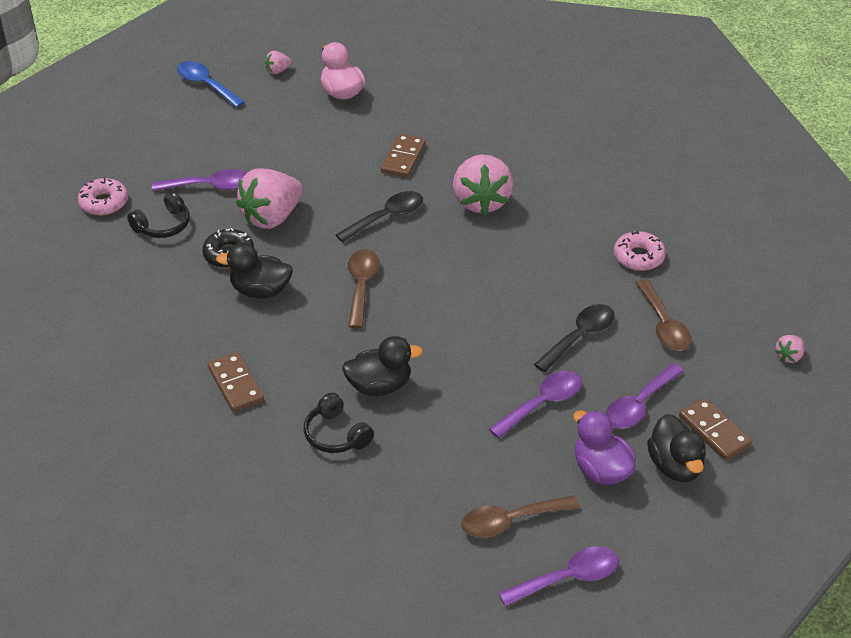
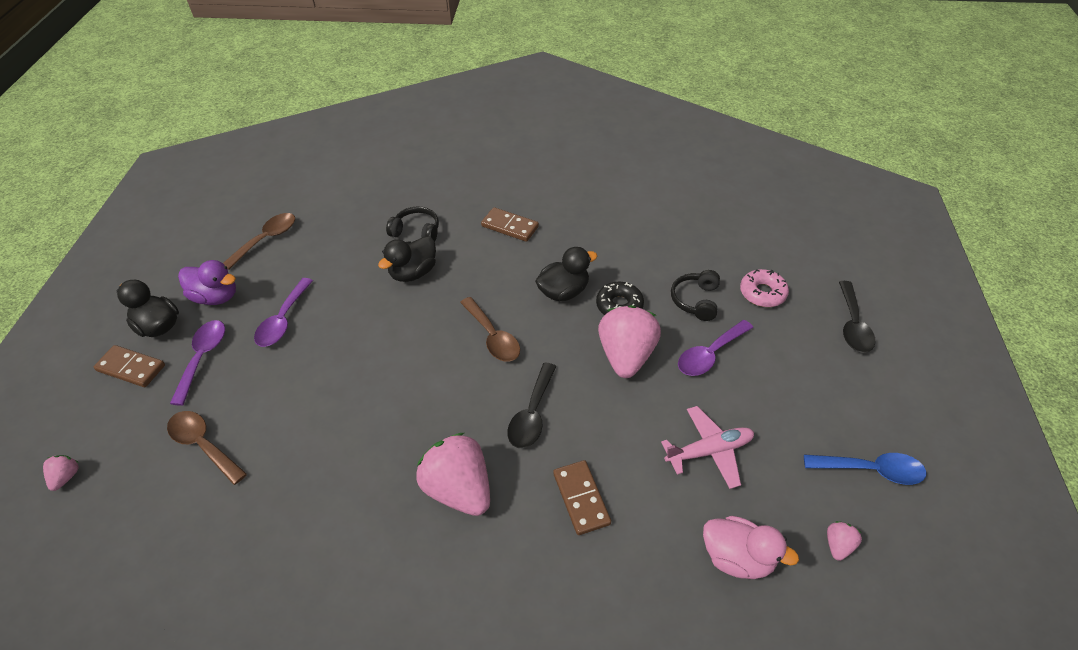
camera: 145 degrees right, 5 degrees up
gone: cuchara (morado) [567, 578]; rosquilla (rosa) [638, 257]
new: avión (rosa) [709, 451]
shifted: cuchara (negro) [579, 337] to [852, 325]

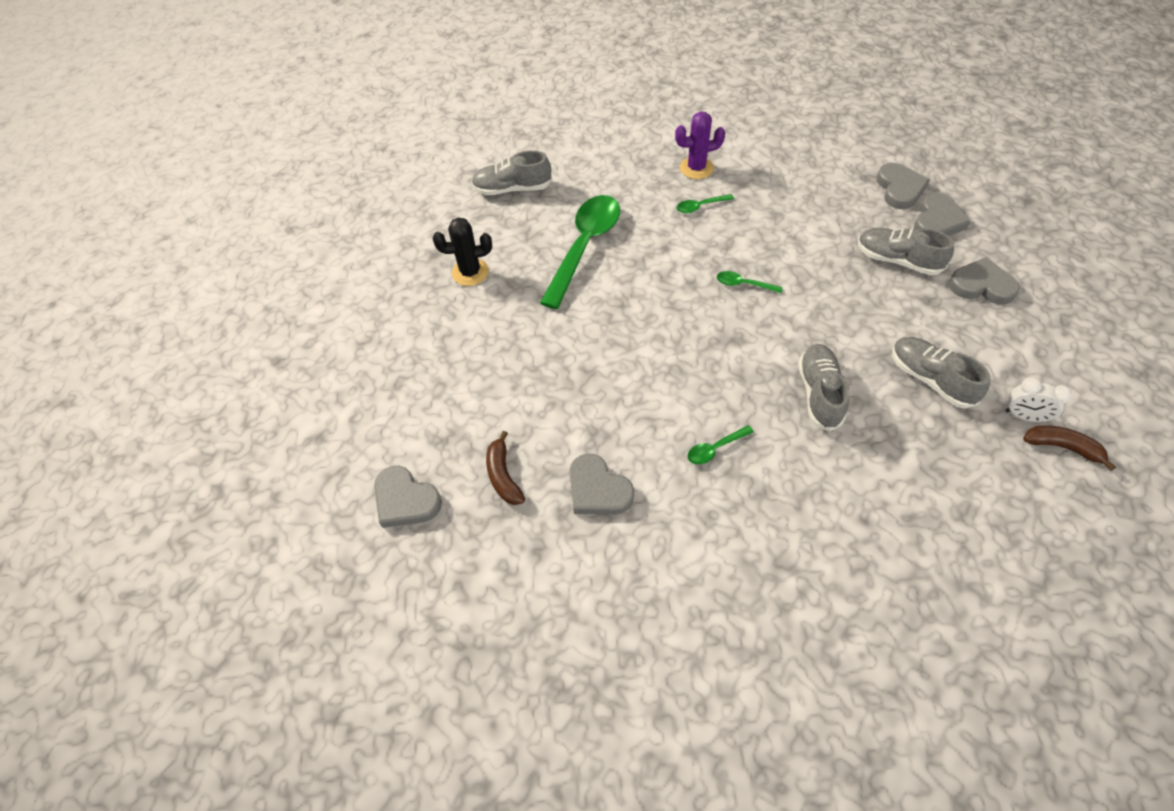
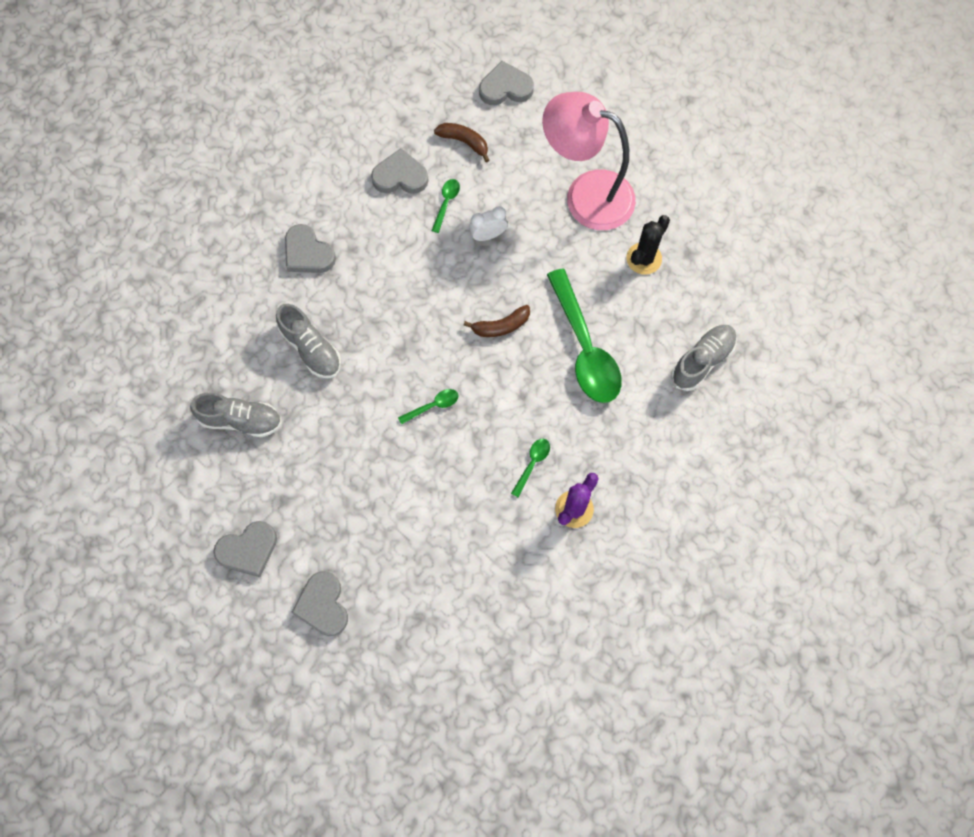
camera: 135 degrees right, 15 degrees up
gone: zapato (gris) [897, 260]
new: lámpara (rosa) [586, 195]
shifted: cuchara (verde) [715, 448] to [446, 203]; corazón (gris) [899, 189] to [308, 253]; despertador (blanco) [1024, 416] to [488, 235]; plátano (marrón) [1062, 447] to [501, 326]

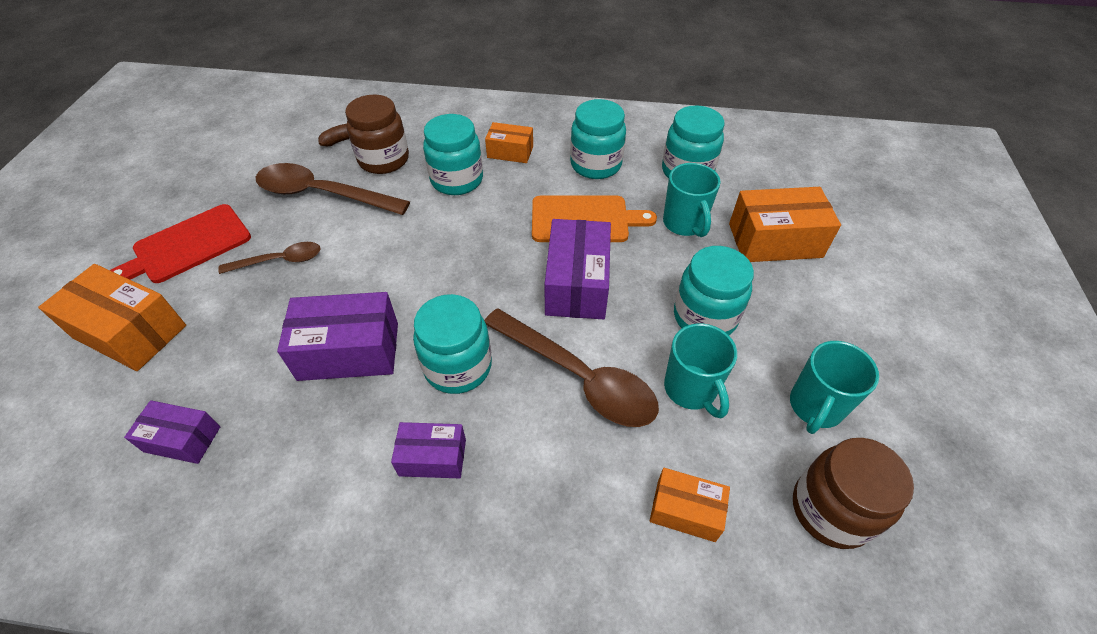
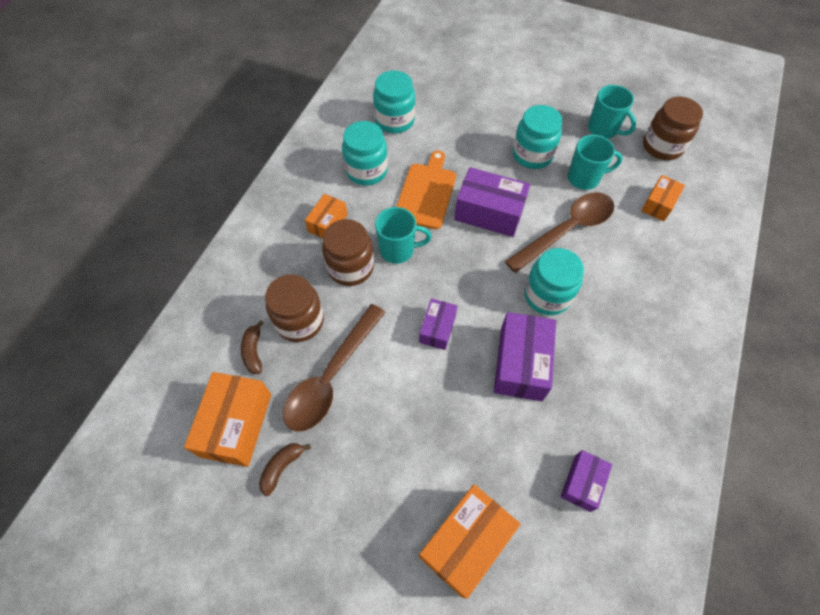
camera: 75 degrees left, 10 degrees up
gone: tabla de cortar (rojo) [188, 245]; cuchara (marrón) [280, 261]
new: plátano (marrón) [282, 467]
shifted: caja (morado) [432, 457] to [437, 329]; taza (turquesa) [684, 224] to [398, 250]; caja (naranja) [775, 240] to [236, 425]
repainted: tarro (turquesa) [457, 180] to tarro (marrón) [350, 267]

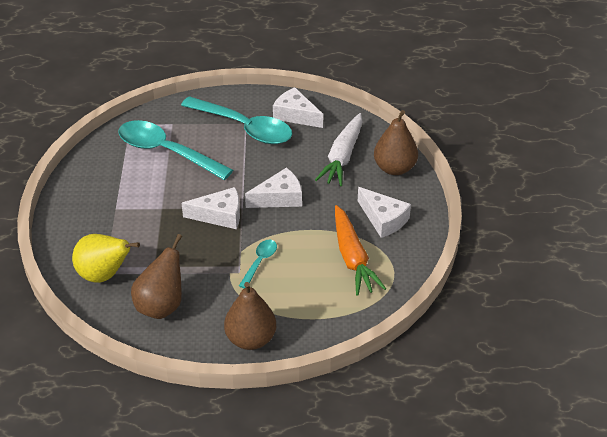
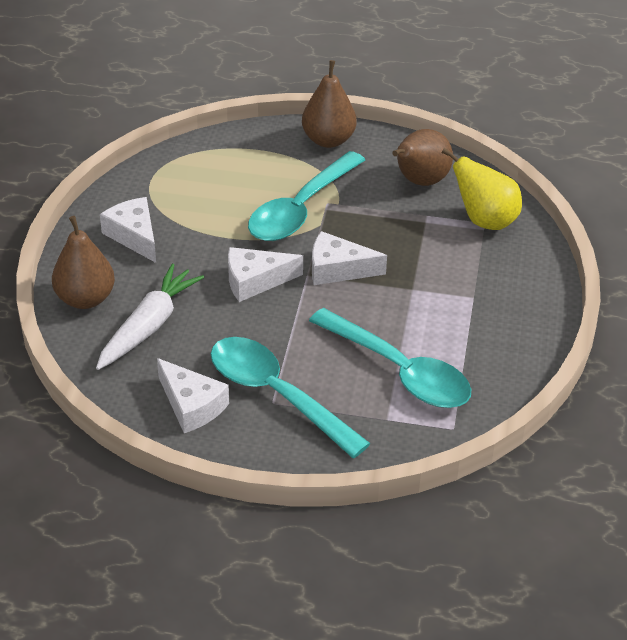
camera: 170 degrees left, 0 degrees up
gone: zanahoria (naranja) [352, 257]
scaled: cuchara (turquesa) [259, 262] = [301, 209] x2.16

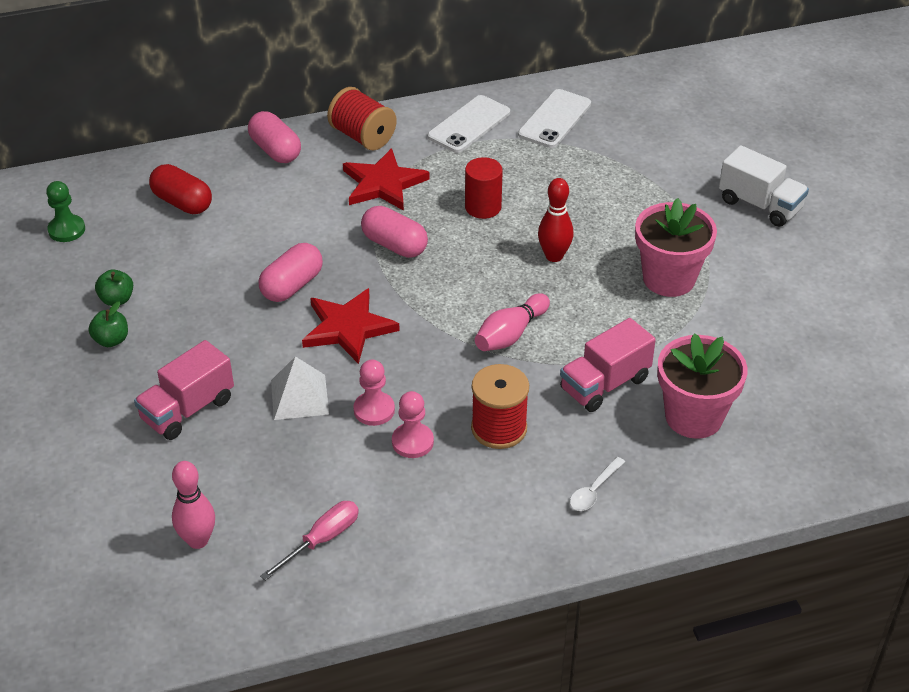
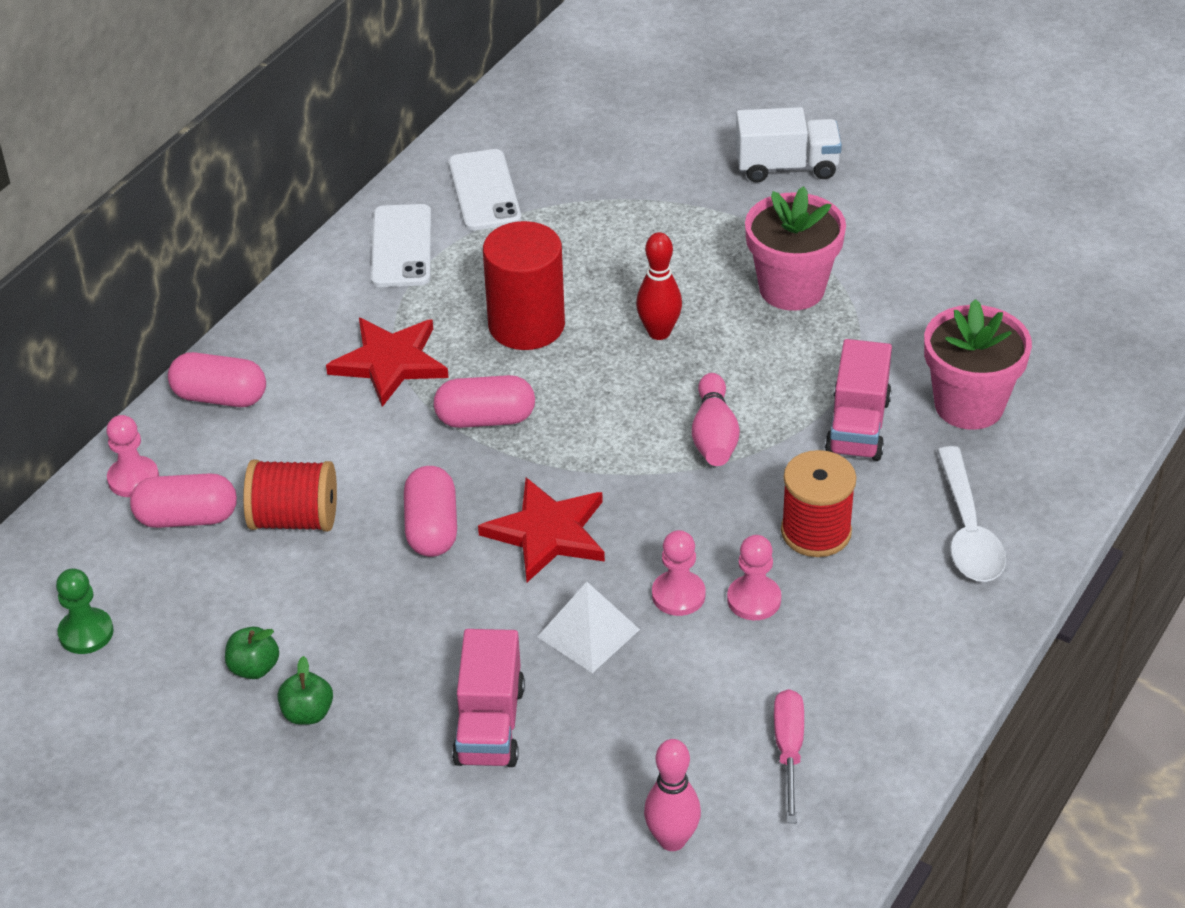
camera: 40 degrees left, 0 degrees up
new: peón (rosa) [133, 479]
shifted: carrete (rojo) [363, 137] to [294, 519]
repainted: cápsula (rojo) [182, 202] to cápsula (rosa) [187, 518]
scaled: cilindro (rojo) [483, 207] = [526, 325] x1.58; cuchara (blanco) [594, 490] = [968, 530] x1.84

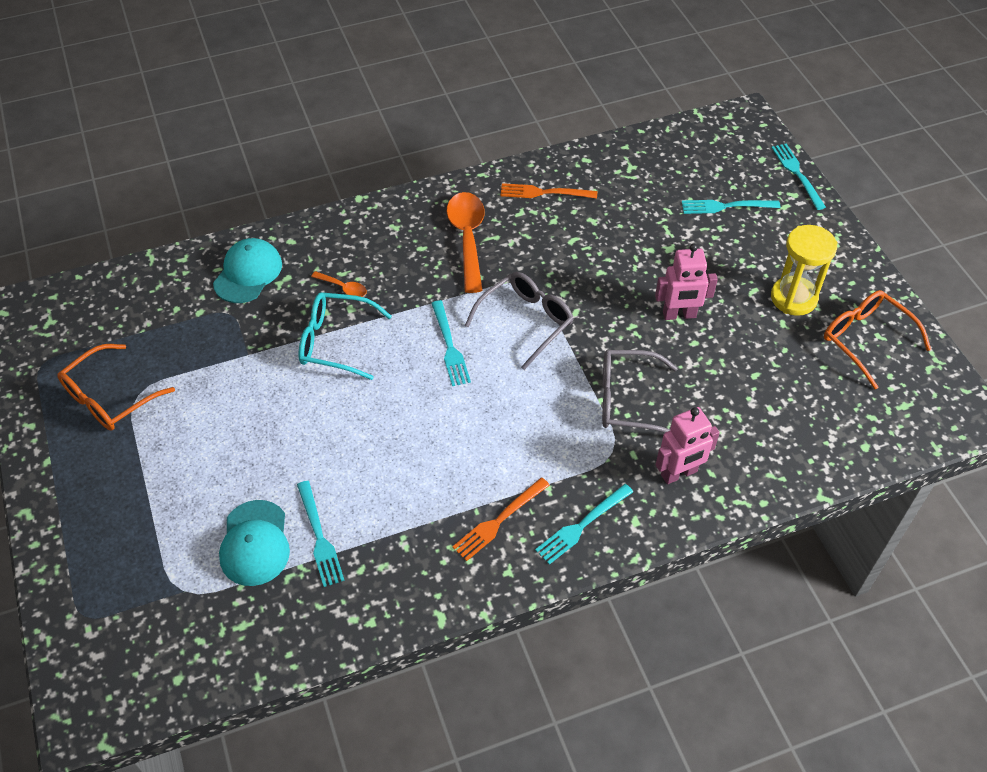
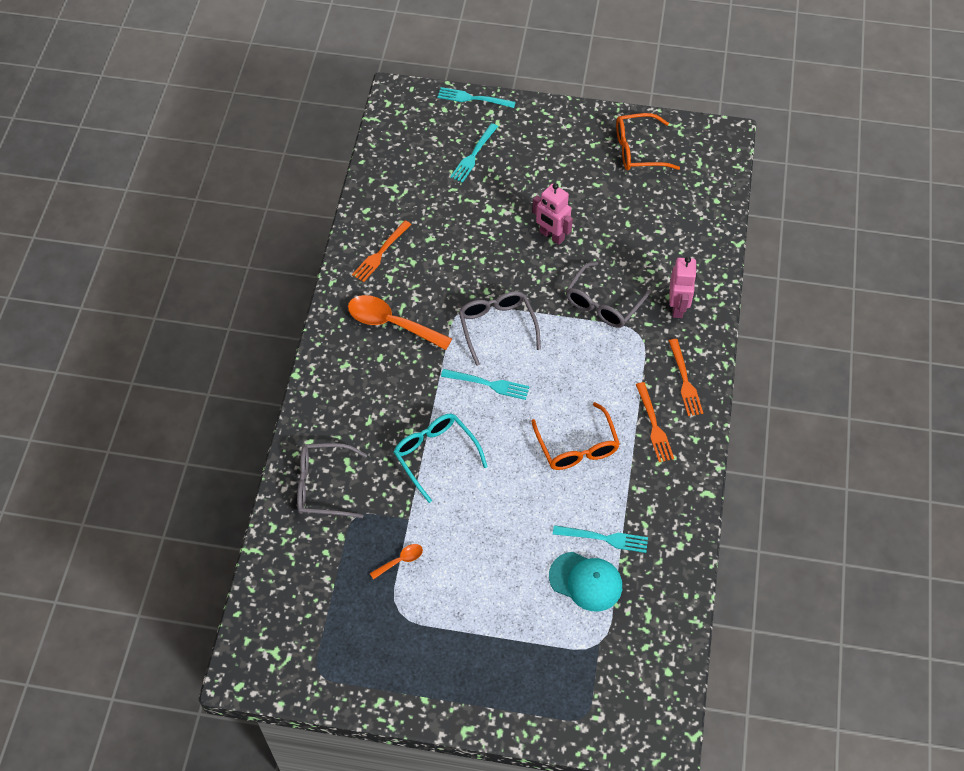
camera: 60 degrees left, 5 degrees up
gone: reloj de arena (amarillo) [793, 298]
shifted: gafas (naranja) [109, 398] to [577, 447]; cuchara (naranja) [343, 288] to [400, 560]
swapped: gorra (turquesa) [248, 273] to gafas (gris) [323, 486]
repainted: tenedor (turquesa) [582, 526] to tenedor (naranja) [685, 381]
rotated: gafas (turquesa) [335, 342] = [435, 455] 105 degrees clockwise; robot (rosa) [679, 315] = [551, 236] 105 degrees clockwise

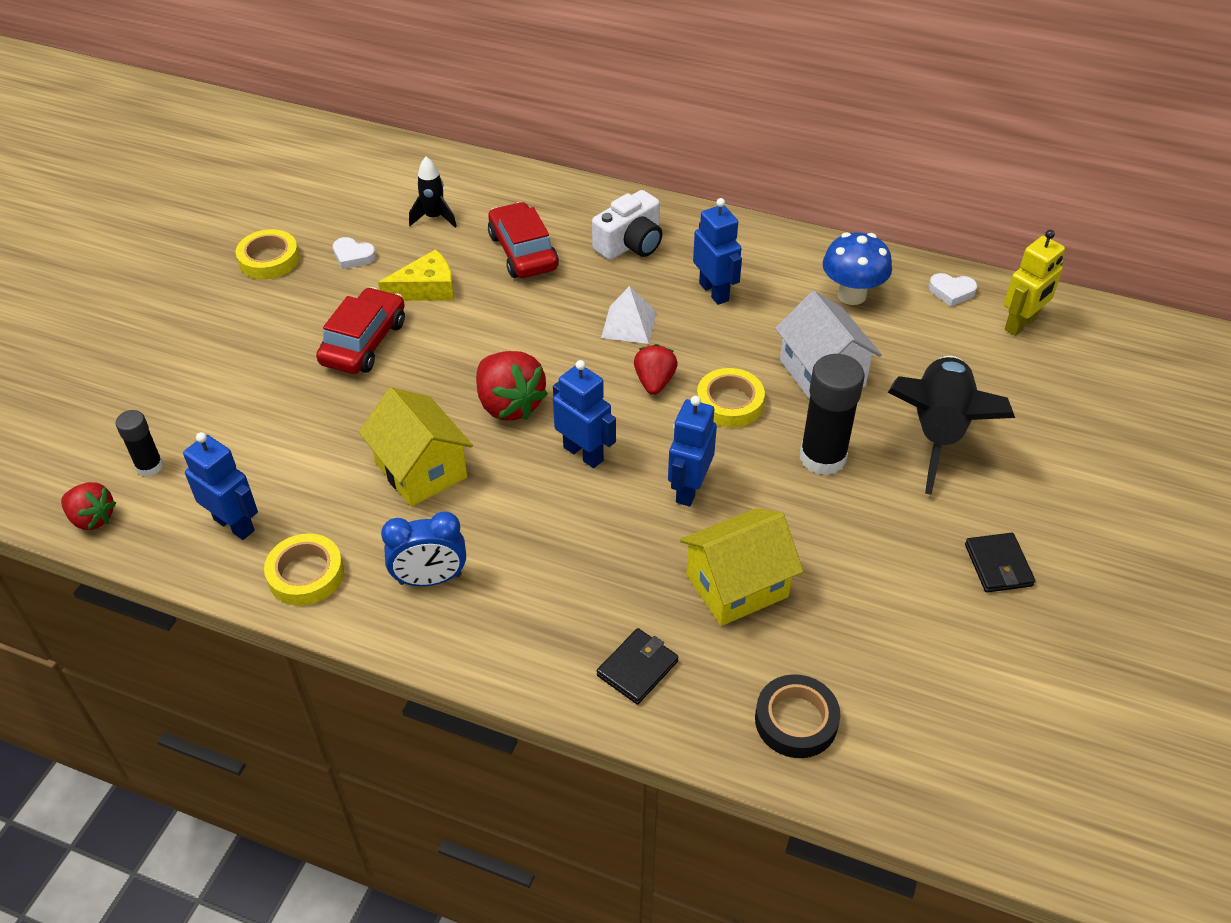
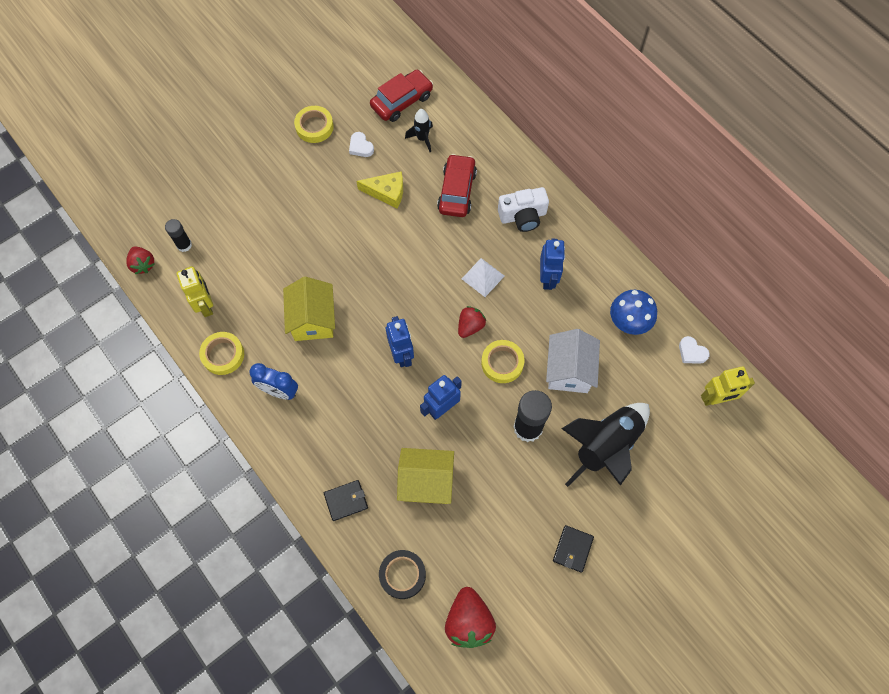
camera: 30 degrees right, 20 degrees up
shifted: coche (rojo) [364, 342] to [402, 101]; fresa (rojo) [509, 405] to [468, 621]
repainted: robot (azul) [234, 524] to robot (amarillo) [205, 305]

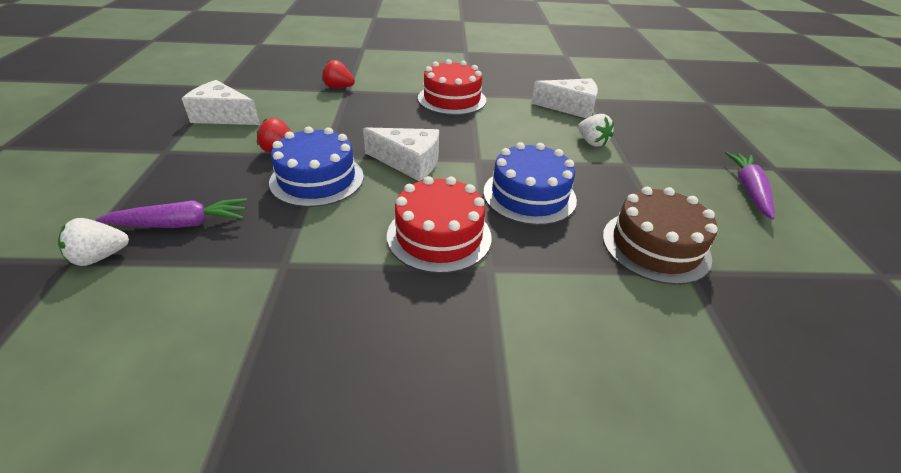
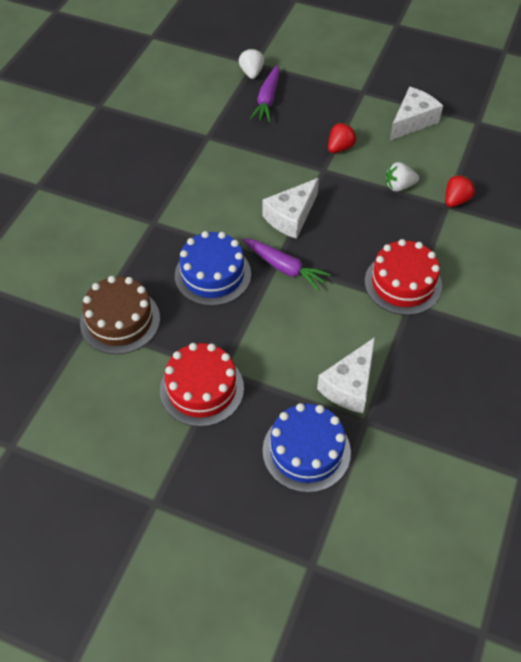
camera: 115 degrees right, 15 degrees up
shifted: tarta (azul) [317, 179] to [306, 451]; tarta (rojo) [439, 236] to [202, 389]; fresa (blanco) [591, 142] to [399, 186]; zanahoria (morado) [748, 190] to [284, 268]

